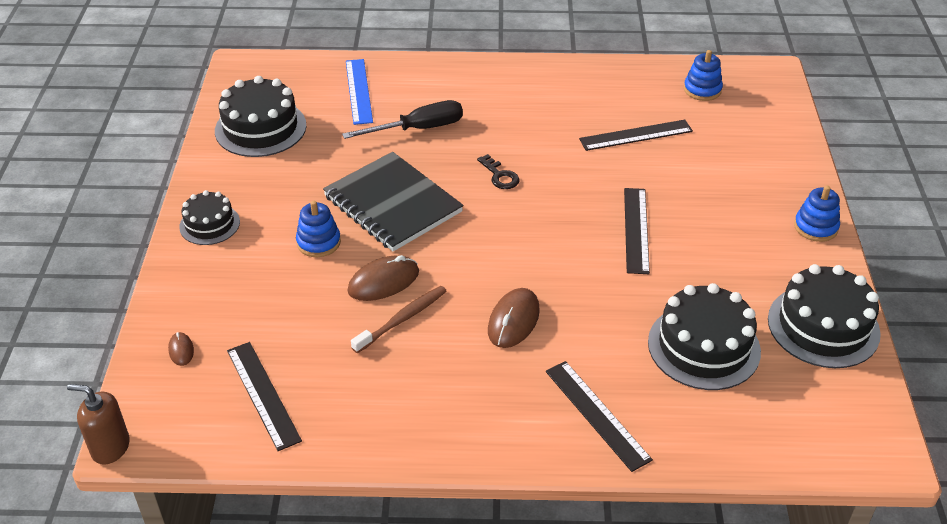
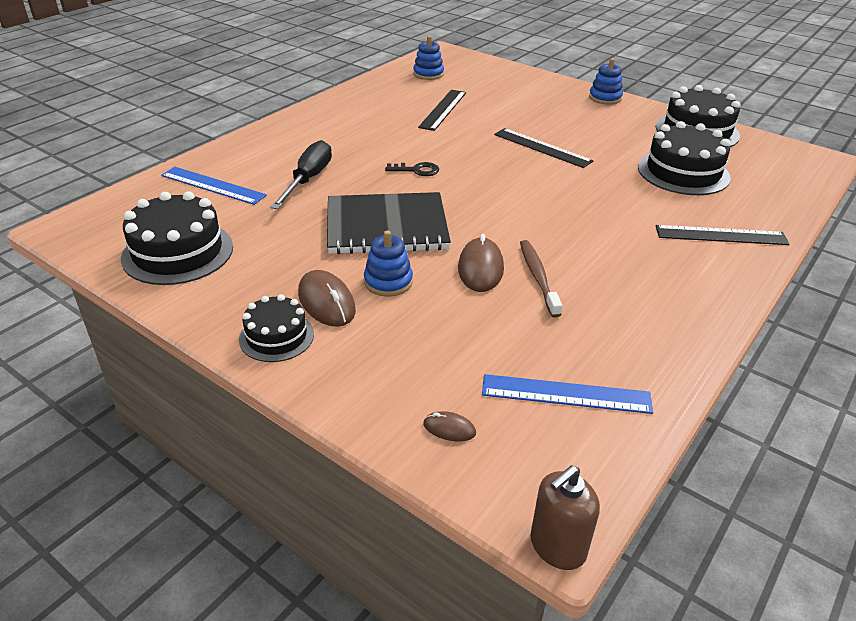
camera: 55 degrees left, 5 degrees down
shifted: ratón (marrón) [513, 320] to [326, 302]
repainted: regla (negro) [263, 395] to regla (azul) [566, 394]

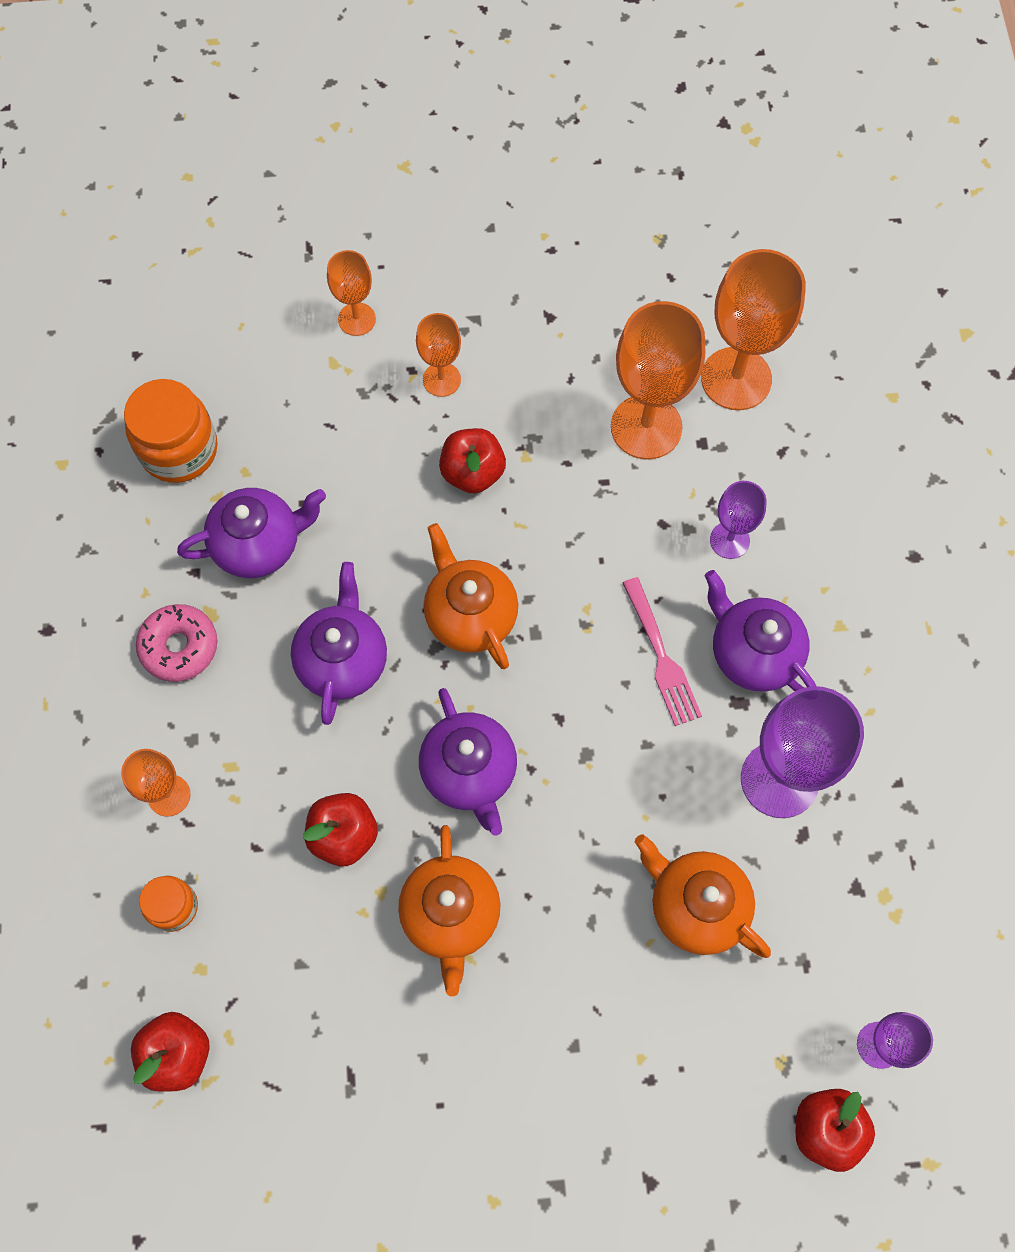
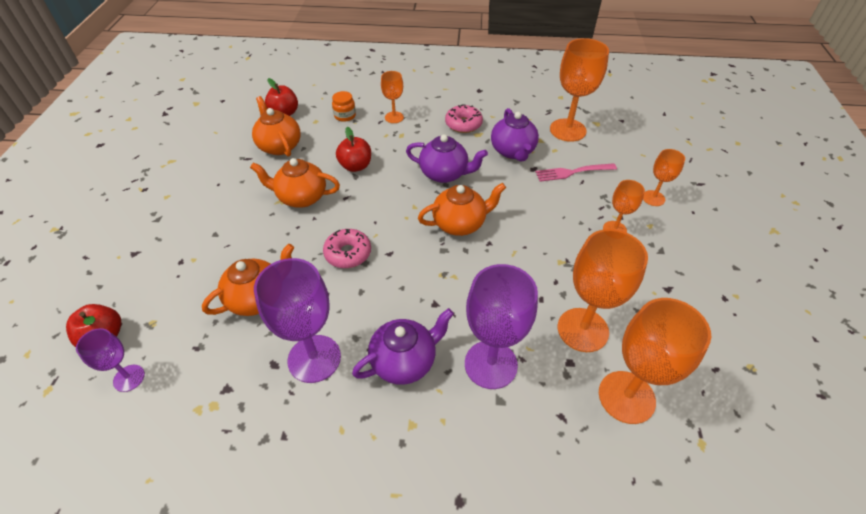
camera: 100 degrees right, 20 degrees down
gone: tetera (morado) [470, 772]; manzana (rojo) [472, 473]
new: tetera (naranja) [279, 146]; rosquilla (rosa) [348, 253]
shifted: tenedor (rosa) [660, 656] to [573, 172]
swapped: tarro (naranja) [179, 449] to copa (naranja) [567, 130]
scaled: copa (morado) [729, 540] = [490, 364] x1.85

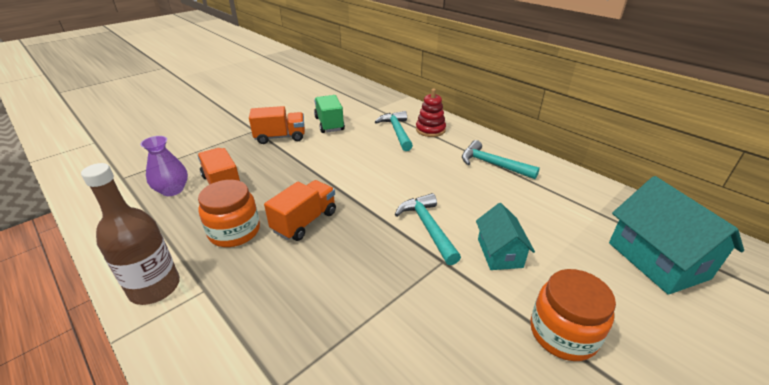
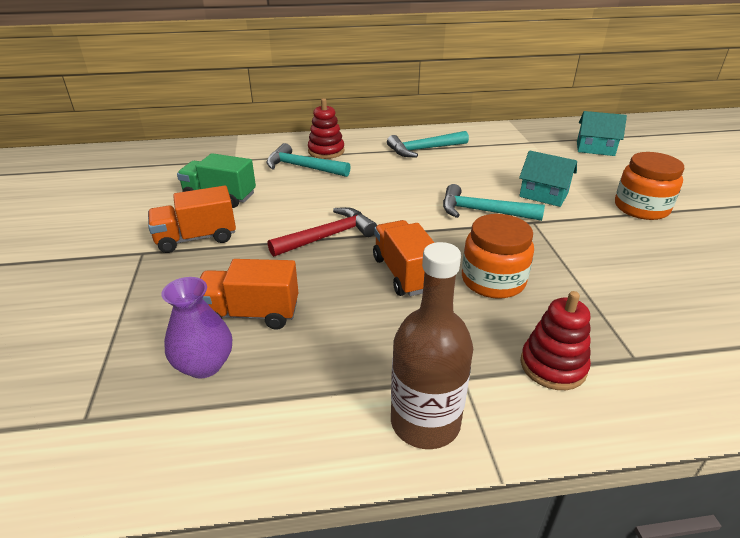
camera: 55 degrees left, 0 degrees up
new: martillo (rojo) [327, 236]; juguete apilable (rojo) [553, 366]
shifted: tarro (naranja) [234, 231] to [493, 280]
rotated: camión (naranja) [280, 137] = [196, 238] 135 degrees counterclockwise
scaled: casa (turquesa) [657, 260] = [595, 148] x0.61

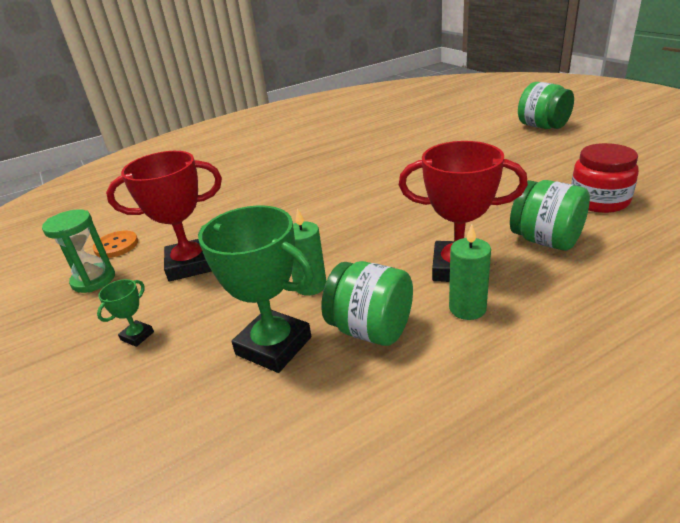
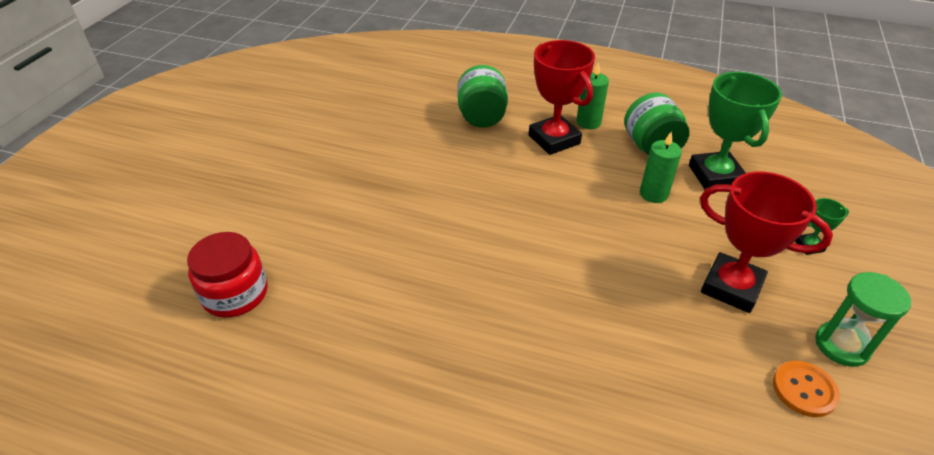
camera: 135 degrees left, 10 degrees up
gone: tarro (verde) [542, 126]
shifted: tarro (rojo) [599, 201] to [235, 294]

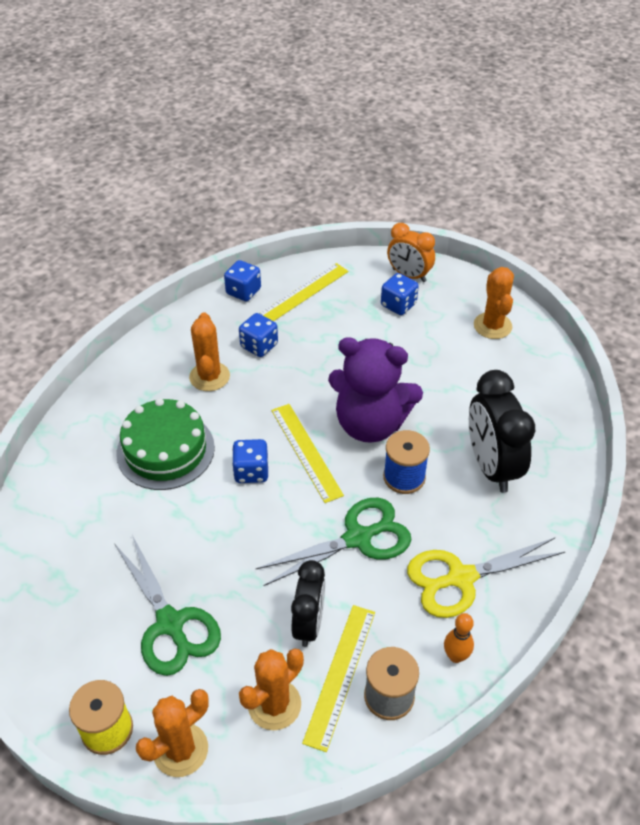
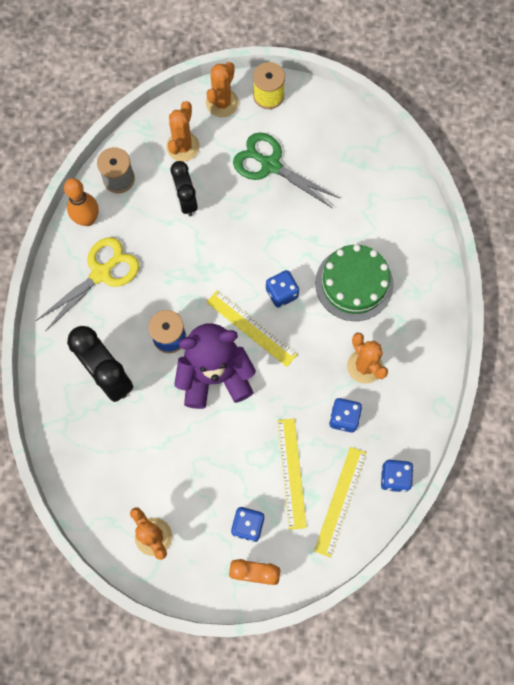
camera: 155 degrees right, 25 degrees up
gone: tijeras (verde) [358, 538]
shifted: regla (amarillo) [340, 675] to [291, 473]
scaled: bolo (naranja) [455, 656] = [87, 219] x1.56

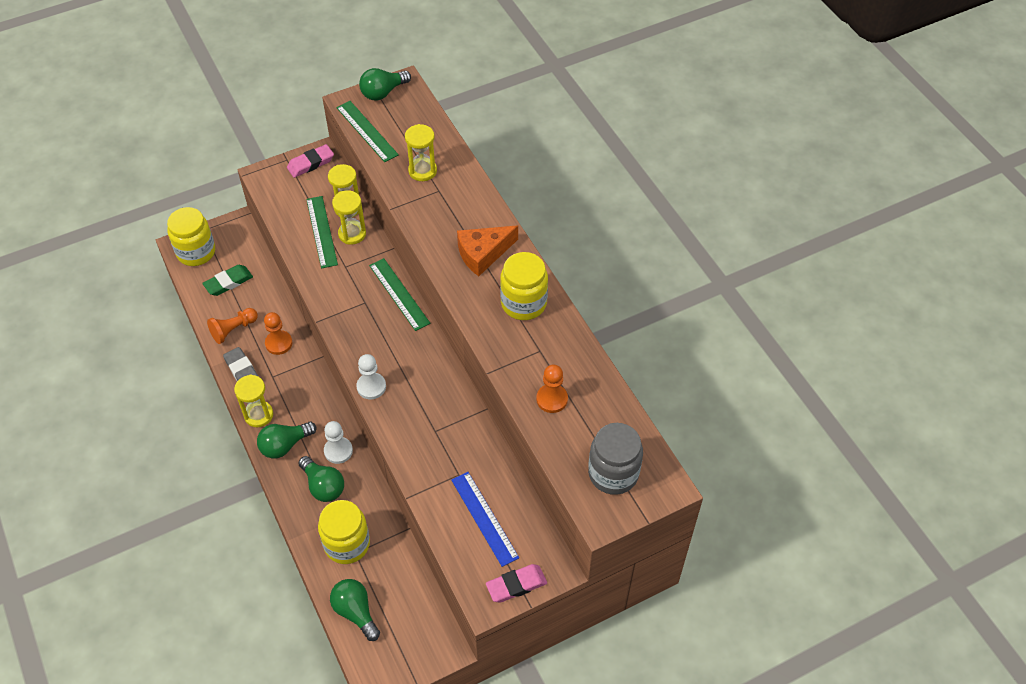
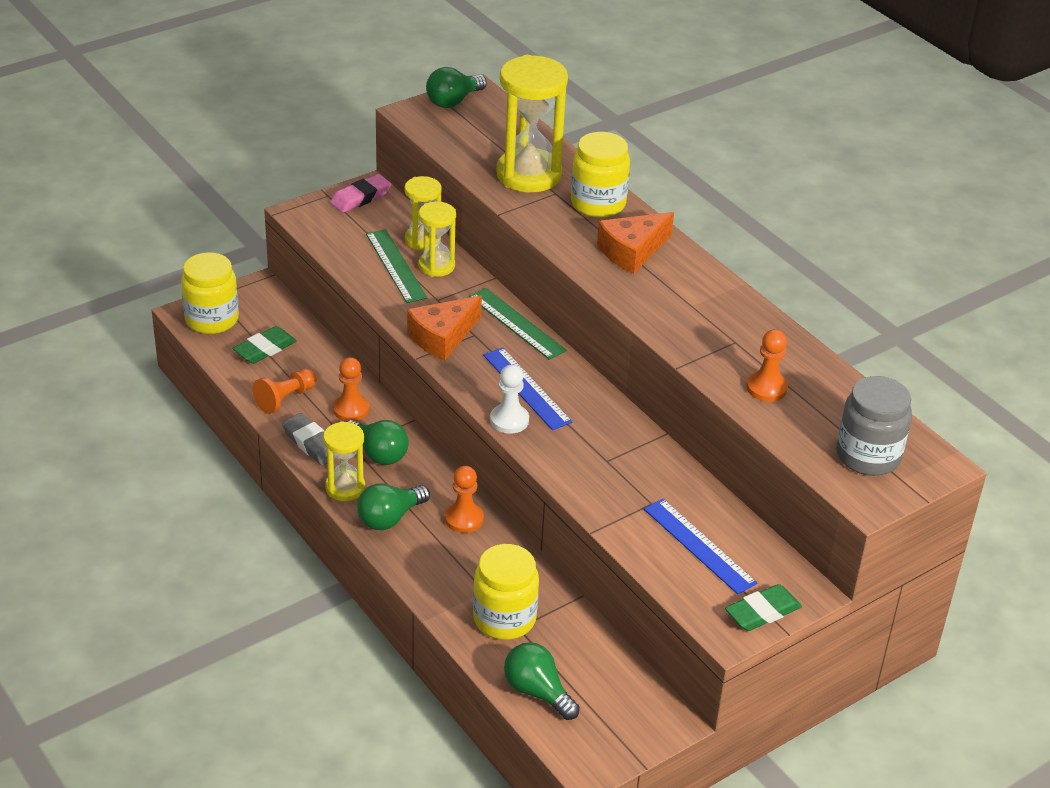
camera: 10 degrees left, 15 degrees down
gone: regla (verde) [367, 131]
new: queso (naranja) [442, 337]; regla (azul) [526, 388]
shifted: bombilla (verde) [323, 486] to [378, 453]; tarro (amarillo) [523, 303] to [598, 203]
repainted: peón (blanco) [338, 451] to peón (naranja) [464, 519]; goma de borrar (rosa) [516, 585] to goma de borrar (verde) [762, 612]
scaled: reloj de arena (amarillo) [422, 171] = [528, 175] x1.78

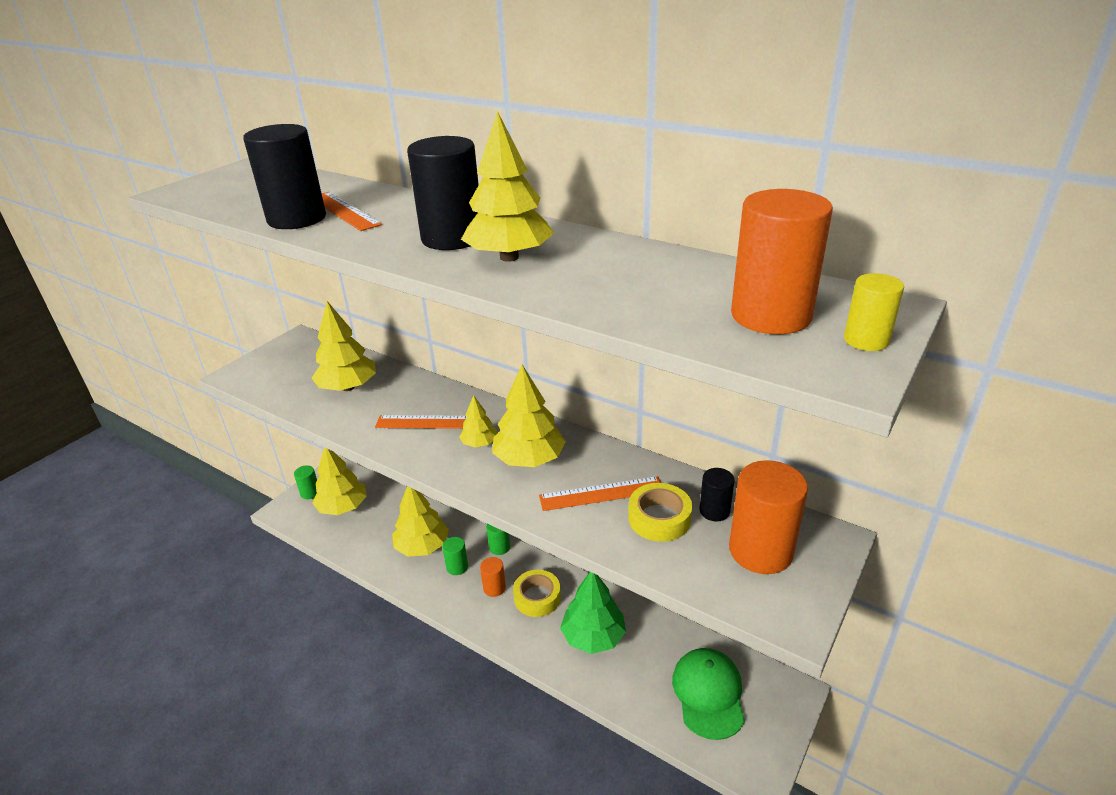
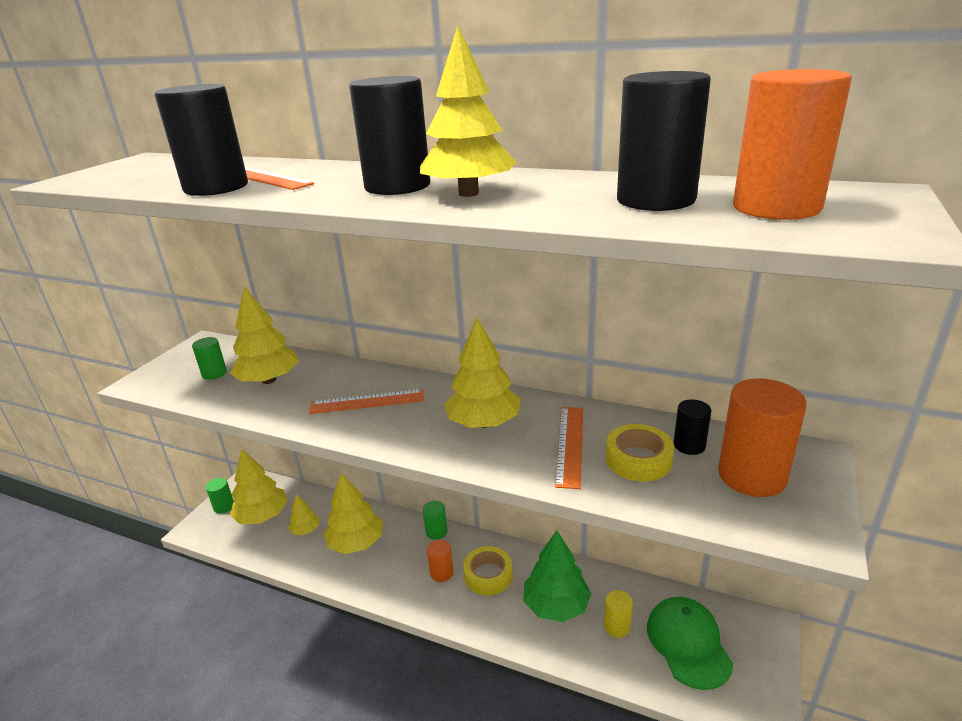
camera: 10 degrees left, 5 degrees down
new: cilindro (negro) [655, 200]
shifted: cilindro (verde) [457, 567] to [214, 373]; árbol (amarillo) [479, 443] to [305, 530]; cilindro (amarillo) [866, 340] to [616, 626]
rotated: regla (naranja) [601, 494] = [570, 445] 60 degrees counterclockwise

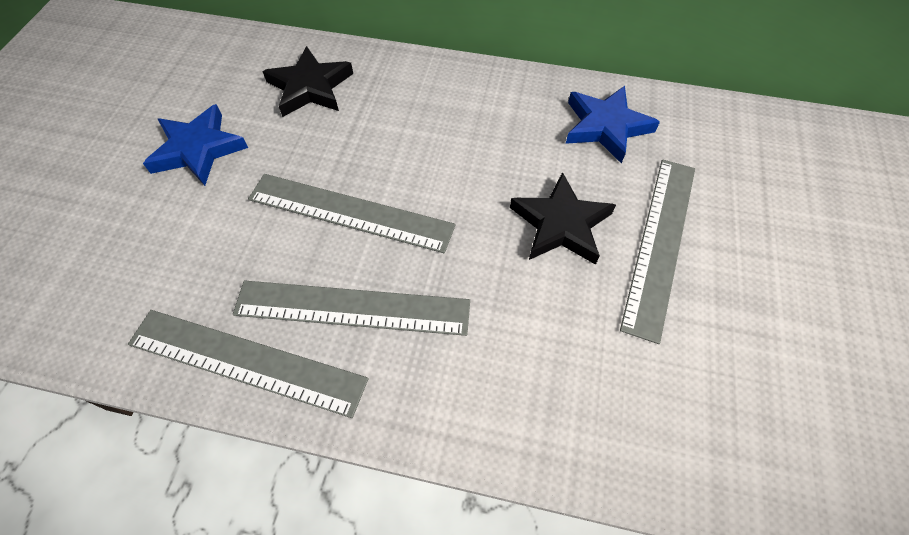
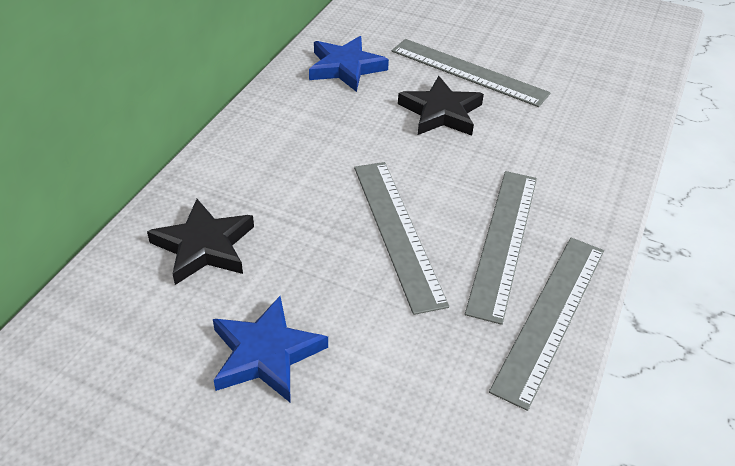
camera: 80 degrees left, 15 degrees down
rotated: regla (gris) [350, 212] = [397, 232] 45 degrees counterclockwise

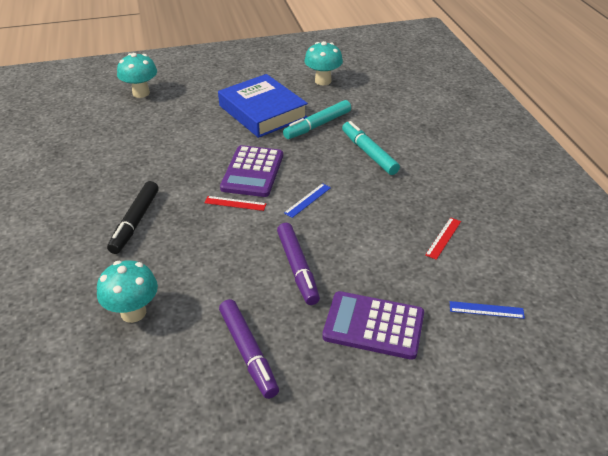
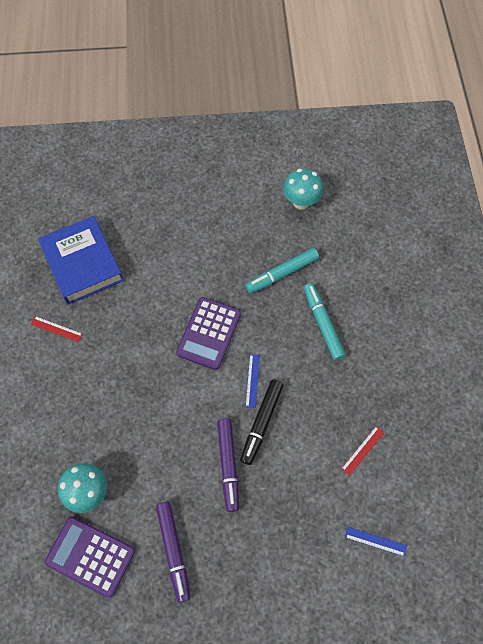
camera: 10 degrees right, 25 degrees up
gone: seta (turquesa) [141, 93]
shifted: rotulador (negro) [135, 222] to [261, 423]; regla (rojo) [235, 203] to [56, 329]; libro (azul) [262, 112] to [82, 263]; calculadora (morado) [373, 325] to [90, 556]
rotated: regla (azul) [307, 200] = [252, 380] 45 degrees counterclockwise

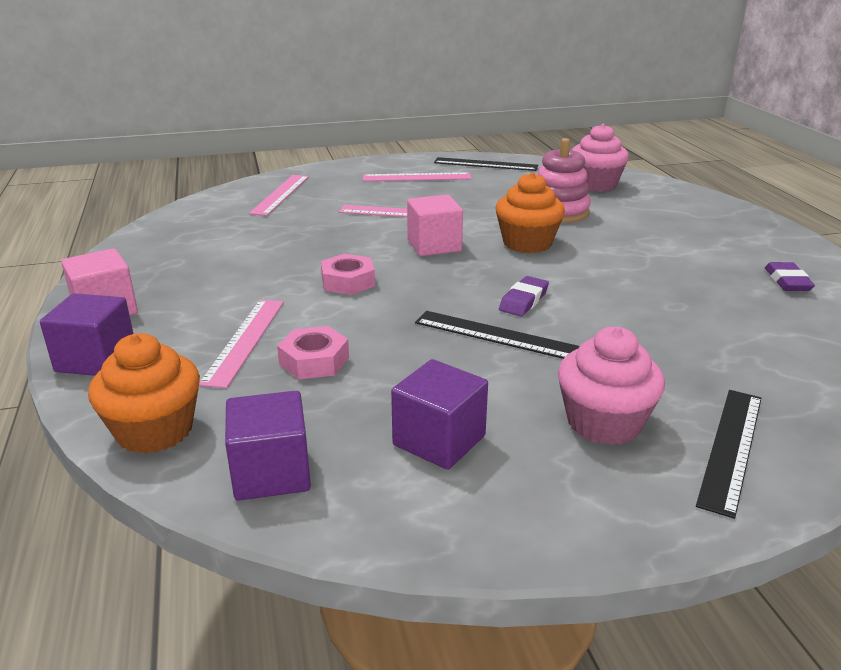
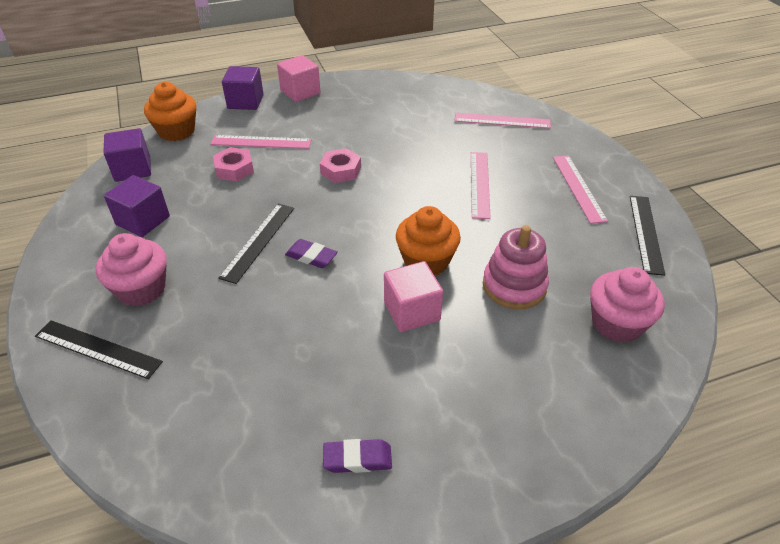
camera: 85 degrees right, 15 degrees up
shifted: cubo (rosa) [434, 245] to [412, 311]

